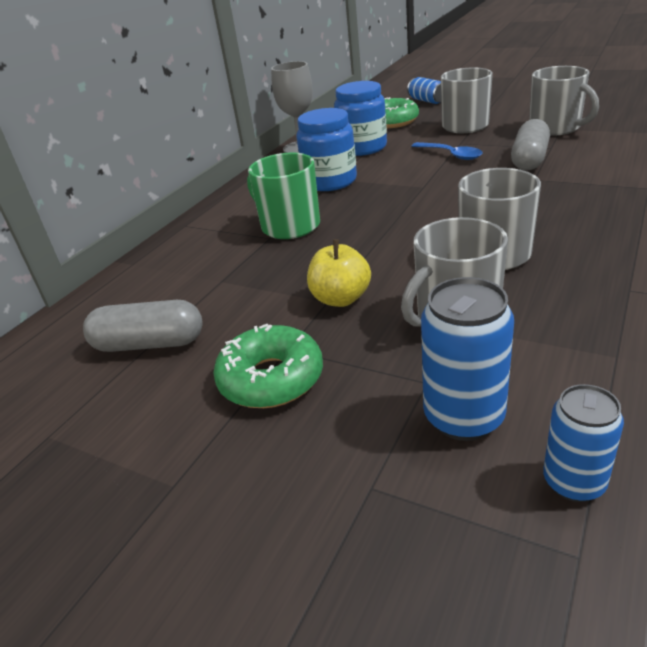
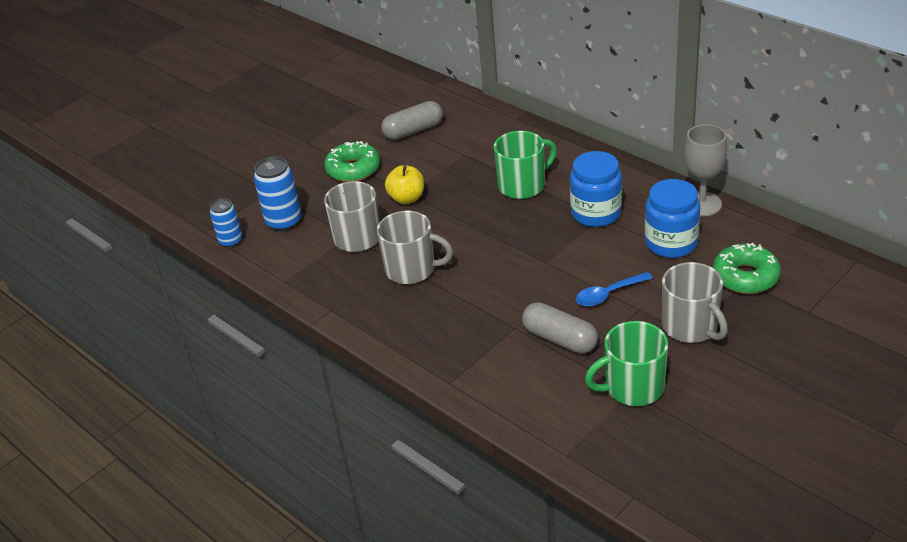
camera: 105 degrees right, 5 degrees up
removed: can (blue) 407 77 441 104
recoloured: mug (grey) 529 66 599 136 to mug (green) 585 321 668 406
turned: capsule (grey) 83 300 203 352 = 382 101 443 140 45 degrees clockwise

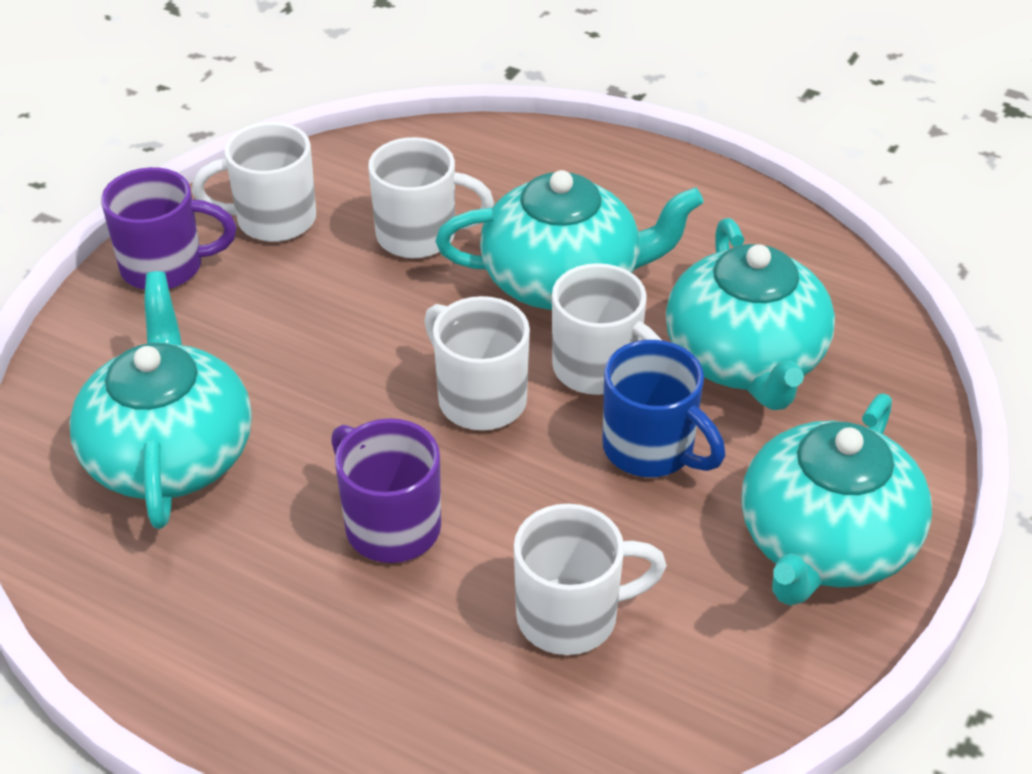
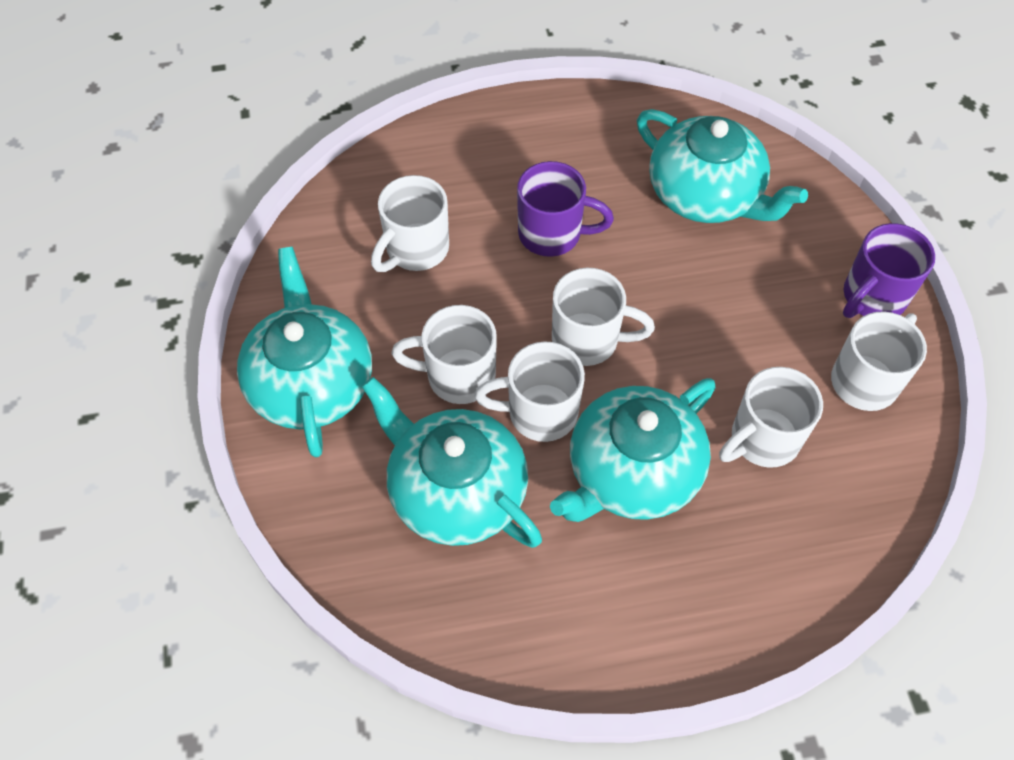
camera: 140 degrees right, 15 degrees up
recoloured: mug (blue) 603 340 725 477 to mug (pure white) 392 305 497 404

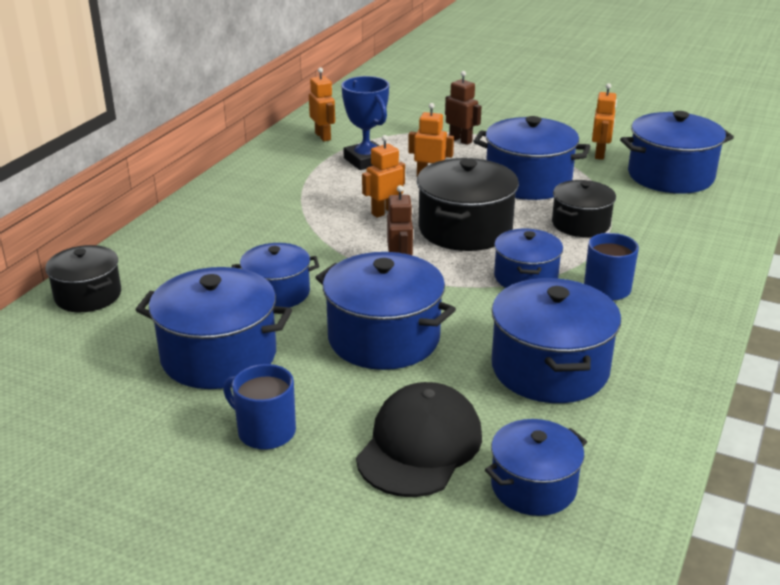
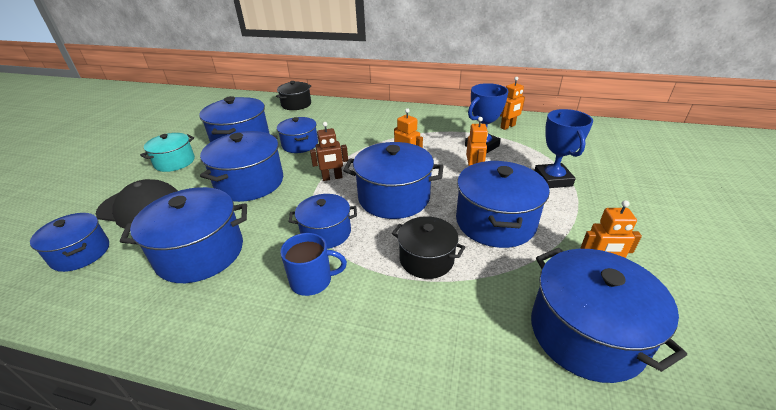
camera: 80 degrees right, 5 degrees up
replaced: mug (blue) 223 364 296 450 to stockpot (teal) 140 133 195 172; robot (dark brown) 445 71 482 145 to award cup (blue) 534 109 593 188
recoloured: stockpot (jet-black) 417 158 519 251 to stockpot (blue) 343 142 443 219

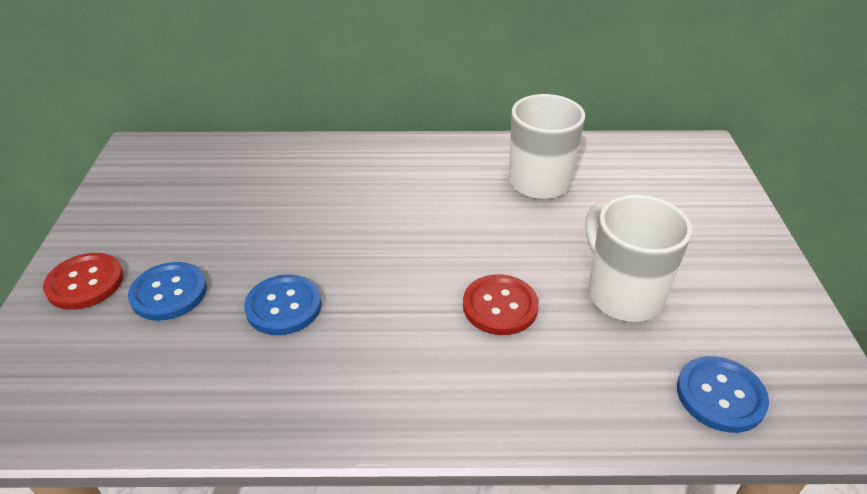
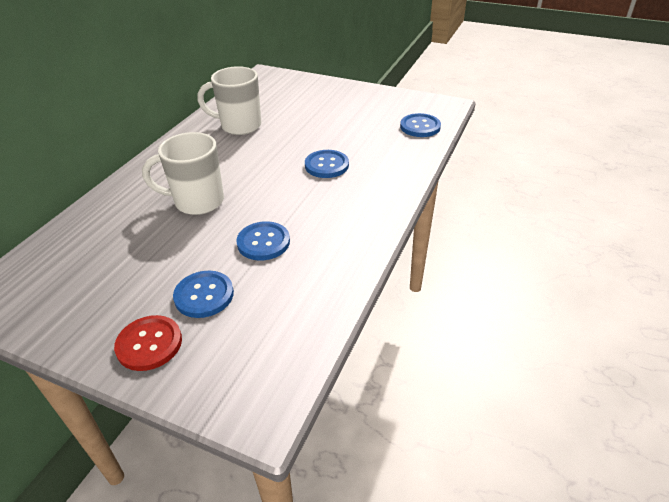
camera: 65 degrees left, 0 degrees up
moved: mug (pure white) 585 195 692 322 to 142 132 224 215
recoloured: button (scarlet) 463 274 539 335 to button (blue) 305 150 349 178

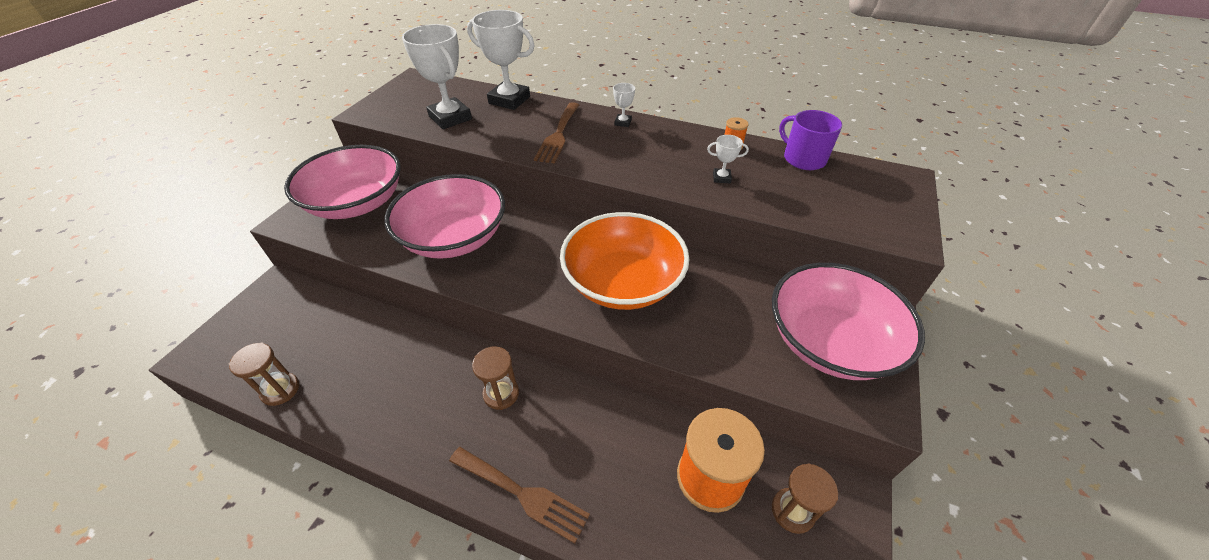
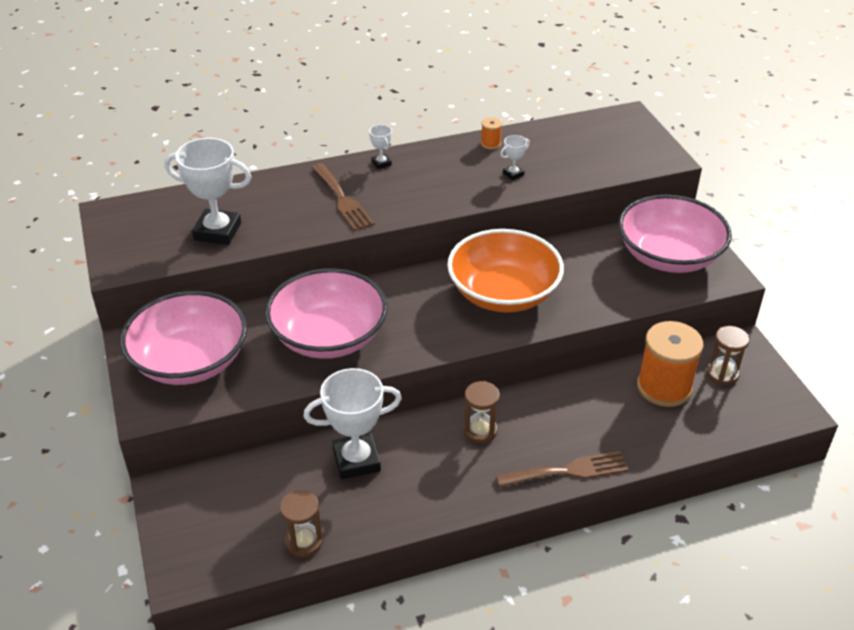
camera: 40 degrees left, 5 degrees down
removed: mug (purple) 779 110 842 170
moved: award cup (pure white) 467 10 535 110 to 303 368 402 479

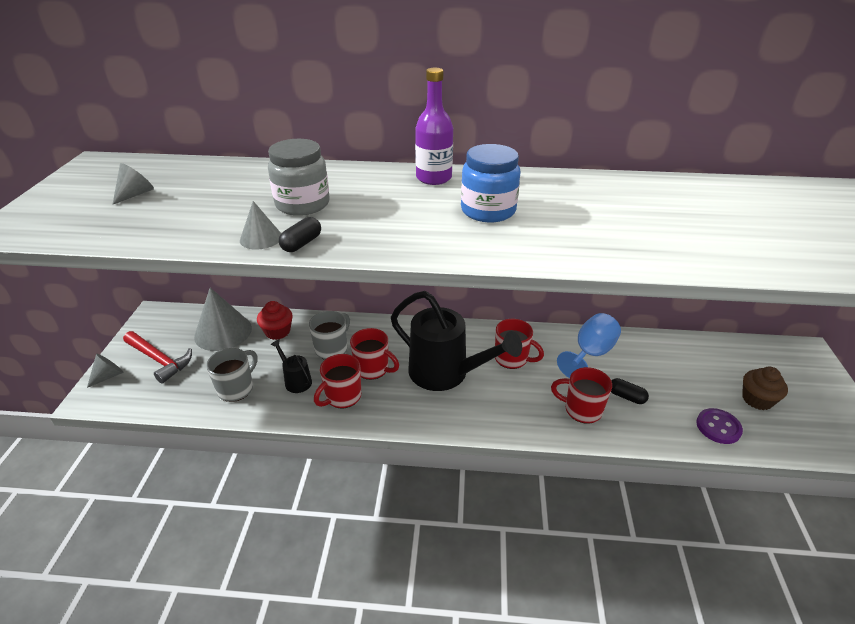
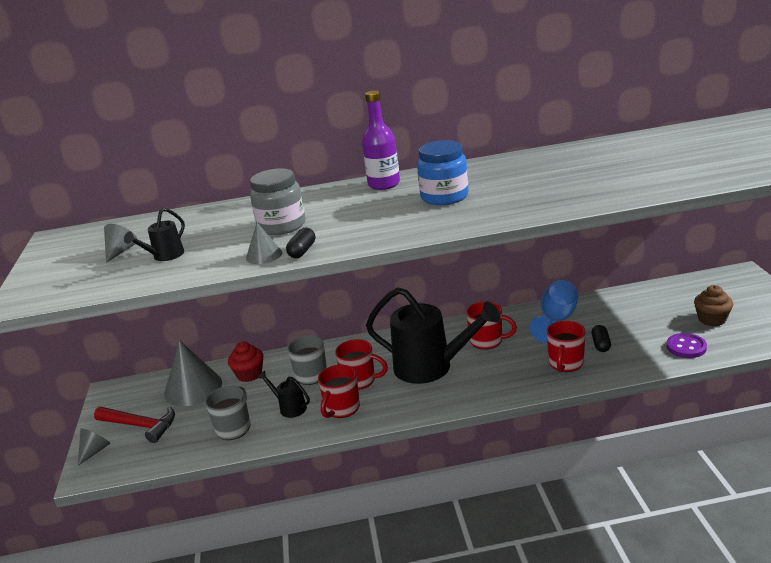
camera: 10 degrees left, 10 degrees down
added: watering pot (jet-black) 124 208 185 261
turned: mug (scarlet) 551 367 612 424 = 546 321 586 372 75 degrees counterclockwise; capsule (jet-black) 611 378 649 404 = 591 325 611 352 75 degrees clockwise

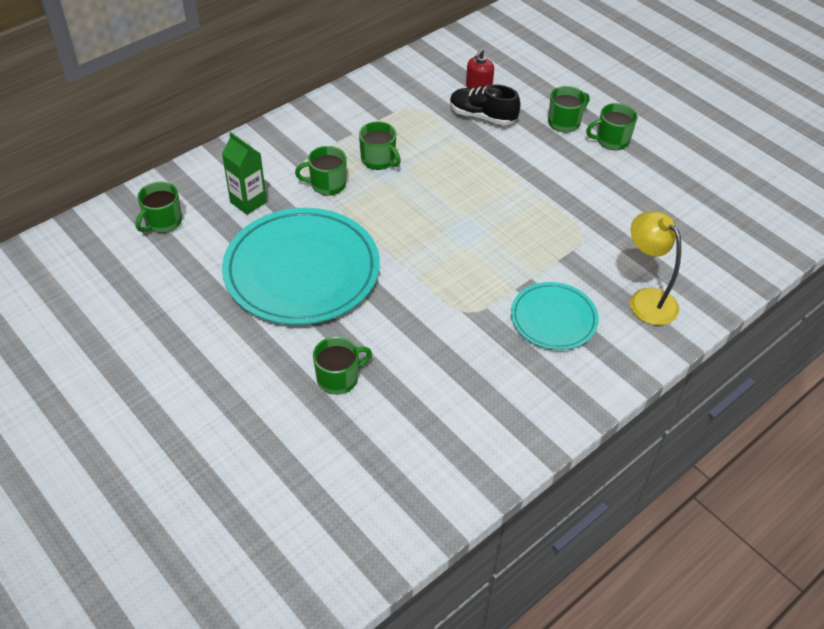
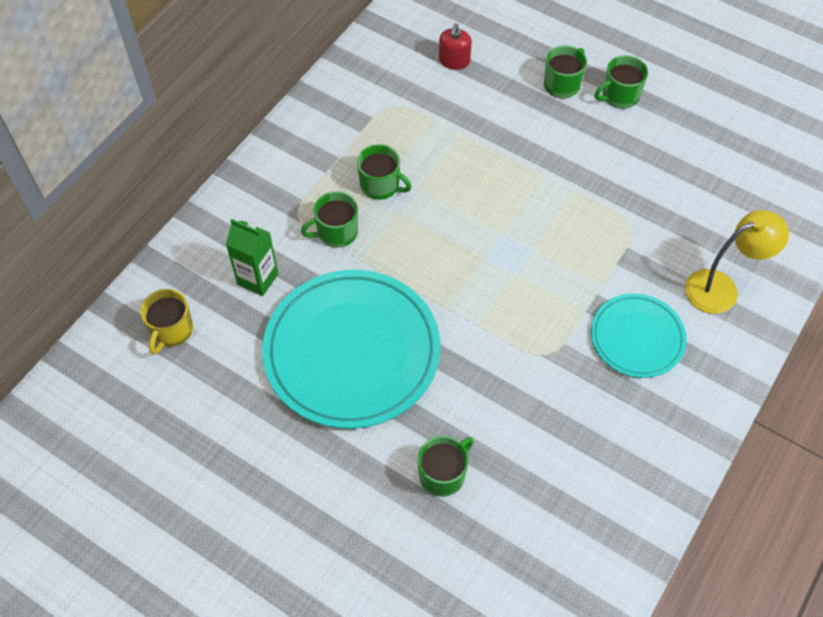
camera: 15 degrees left, 10 degrees up
removed: sneaker (jet-black) 450 84 520 125
recoloured: mug (green) 136 182 182 233 to mug (golden) 140 289 193 355
turned: reading lamp (golden) 630 211 681 325 = 685 210 789 314 120 degrees clockwise

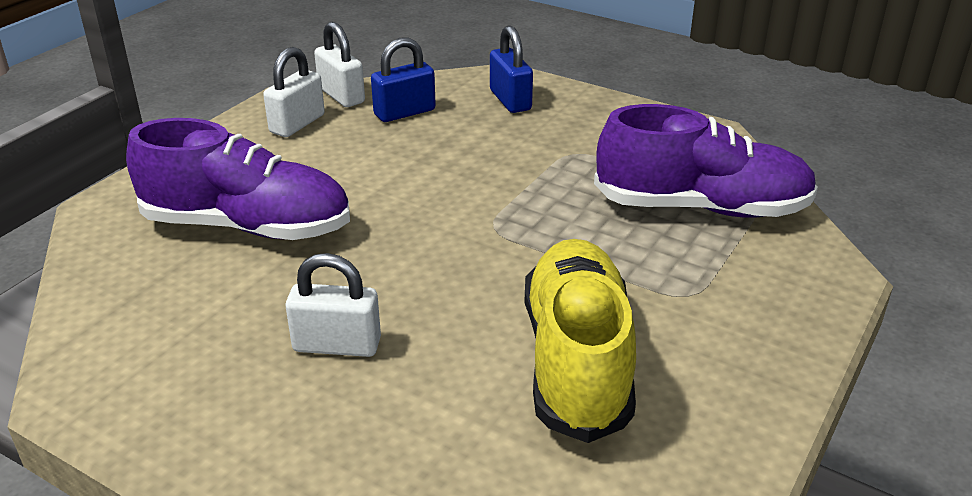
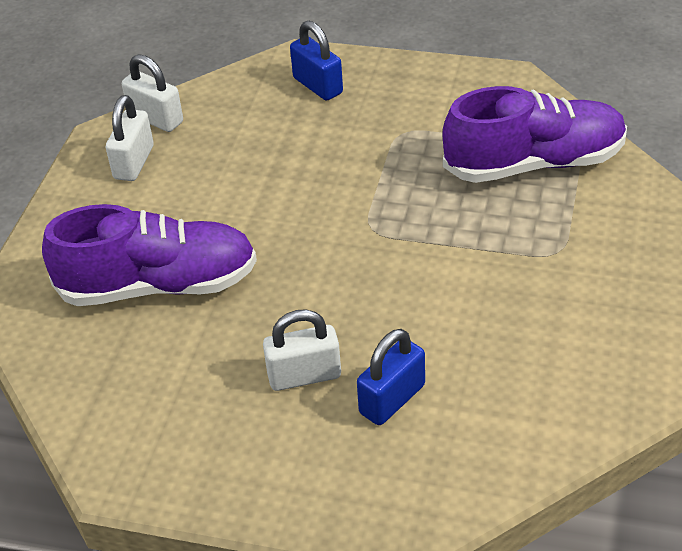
camera: 15 degrees left, 10 degrees up
removed: sneaker (golden) 524 239 636 443
moved: lock (blue) 371 38 436 122 to 357 329 425 425

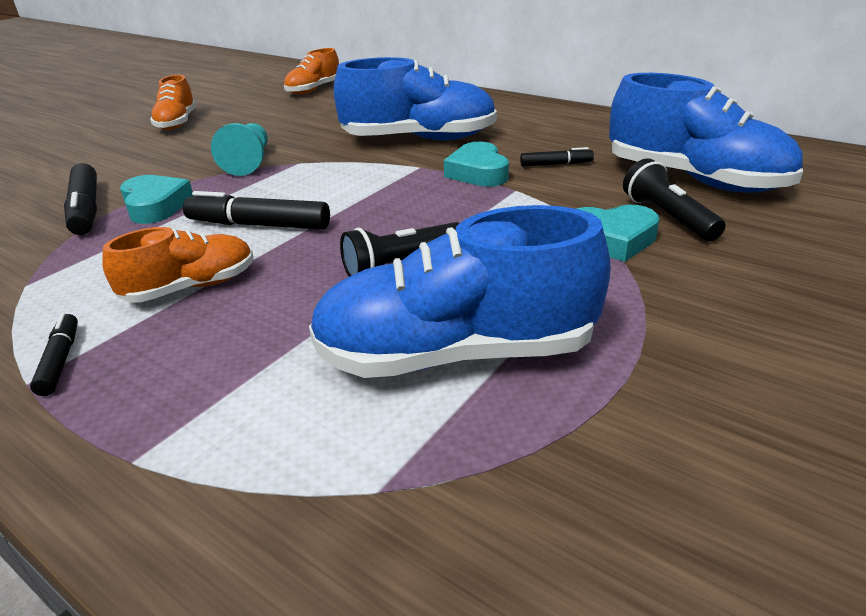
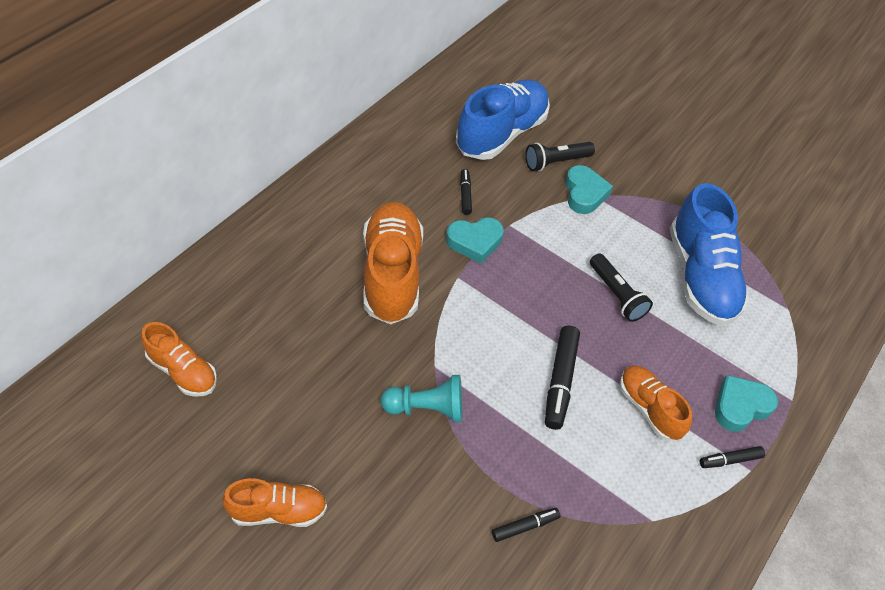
camera: 95 degrees left, 20 degrees up
moved: love heart (teal) 120 175 193 224 to 715 375 778 432
recoloured: sneaker (blue) 334 57 497 141 to sneaker (orange) 363 202 423 325
resized: felt pen (jet-black) 64 163 97 235 = 492 508 560 542 x0.56

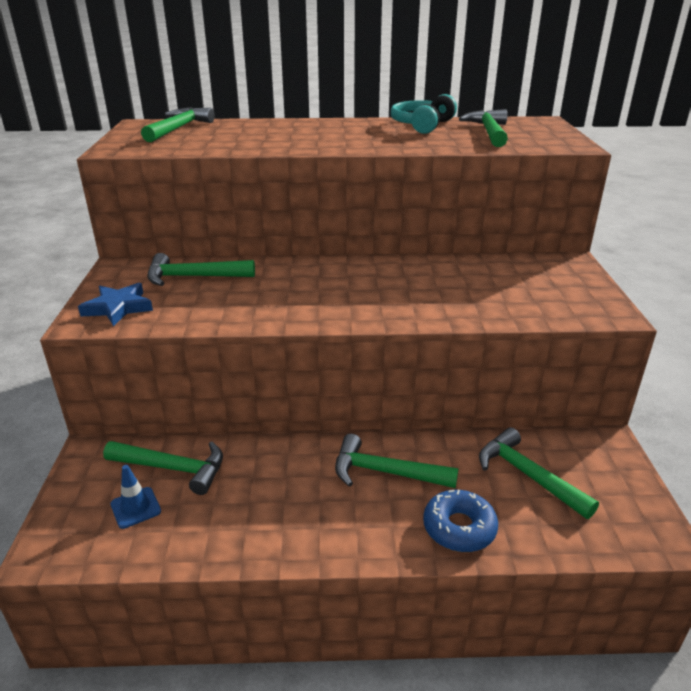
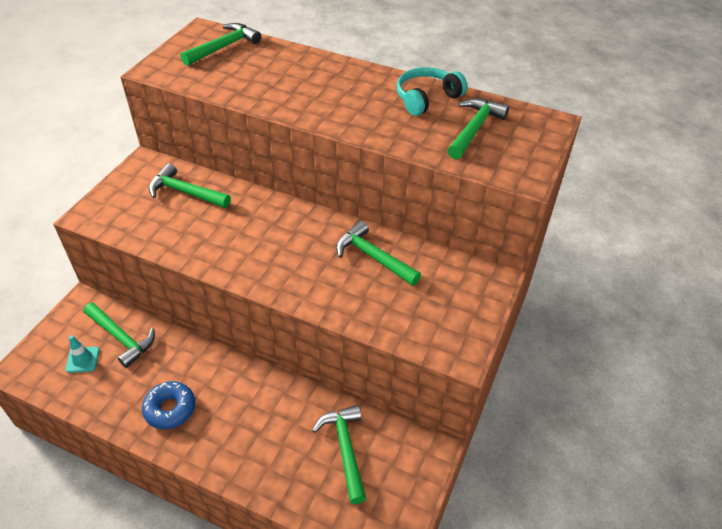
camera: 25 degrees right, 15 degrees up
removed: star shape (blue) 78 283 153 326
moved: hammer (green) 335 434 459 488 to 336 221 421 286; glazed donut (blue) 423 490 498 552 to 142 381 195 429
recoloured: road cone (blue) 110 465 161 529 to road cone (teal) 65 335 100 373

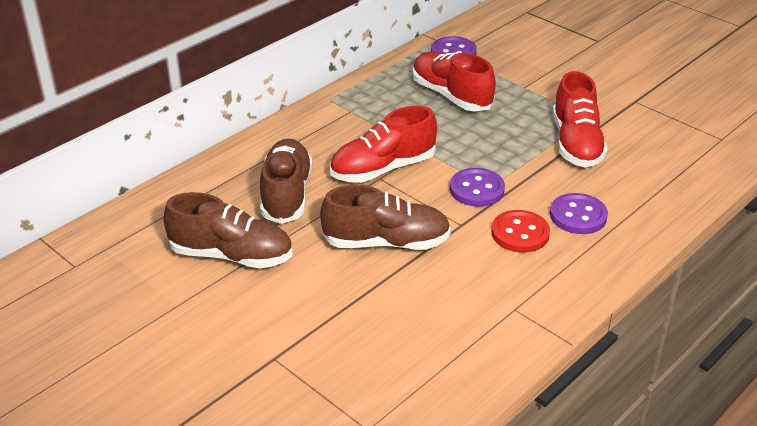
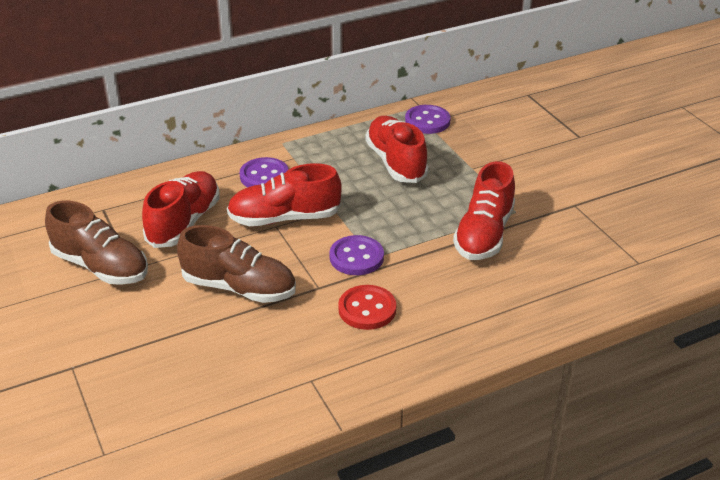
camera: 20 degrees right, 0 degrees up
moved: button (purple) 550 193 608 234 to 240 157 289 187
recoloured: sneaker (dark brown) 260 139 312 224 to sneaker (scarlet) 142 171 220 248

